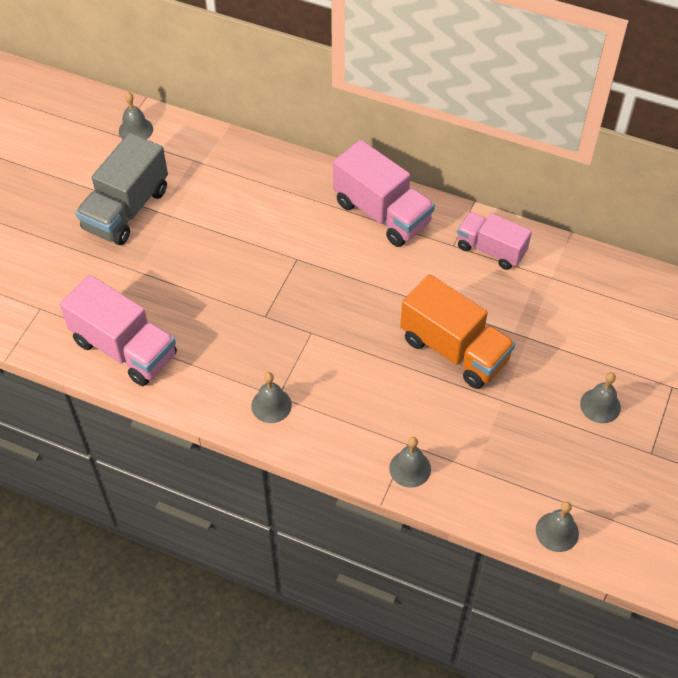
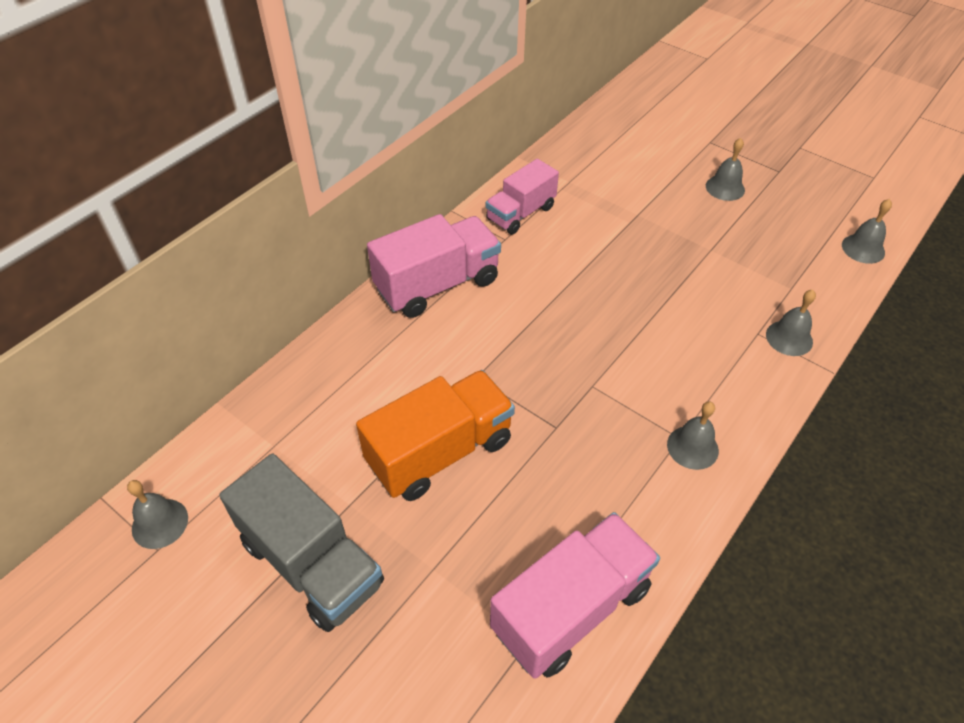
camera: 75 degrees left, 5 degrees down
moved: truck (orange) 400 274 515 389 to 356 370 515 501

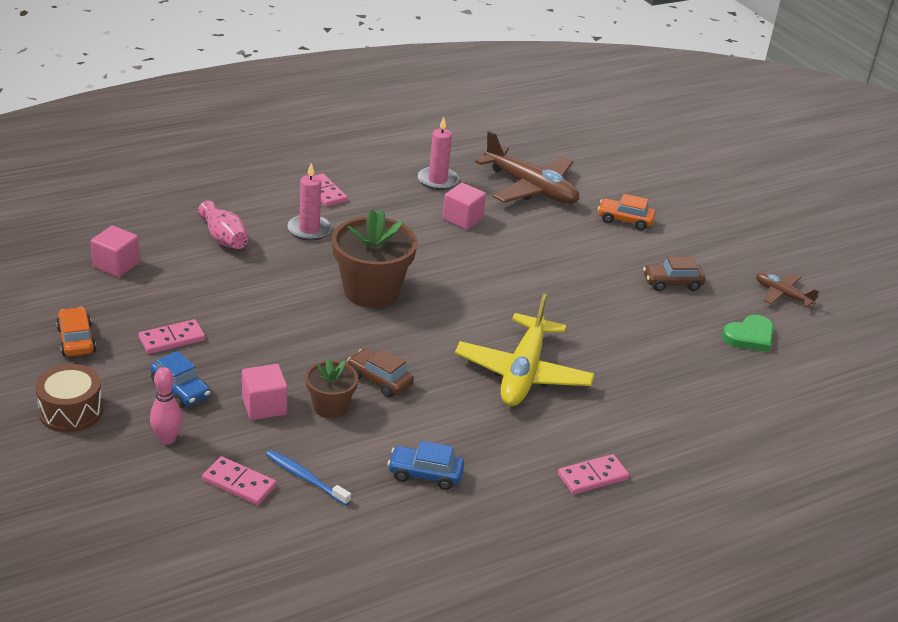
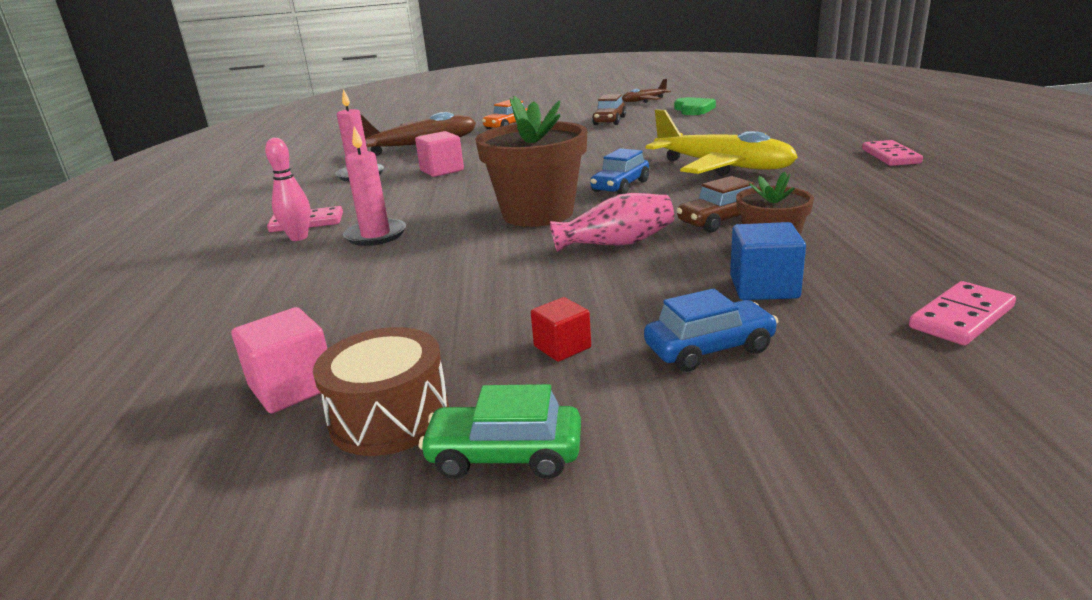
camera: 60 degrees left, 10 degrees down
removed: toothbrush (blue) 266 450 351 505
moved: snare drum (dark brown) 35 364 103 433 to 313 327 449 456; tenpin (rose-pink) 150 367 183 444 to 265 138 310 241; vase (rose-pink) 198 201 248 249 to 550 193 674 252; toy car (blue) 387 441 464 490 to 590 148 649 194
replaced: domino (rose-pink) 139 319 205 354 to block (scarlet) 531 297 591 362
recoloured: toy car (orange) 56 307 96 356 to toy car (green) 418 384 581 479; block (rose-pink) 242 364 288 420 to block (blue) 730 222 806 300

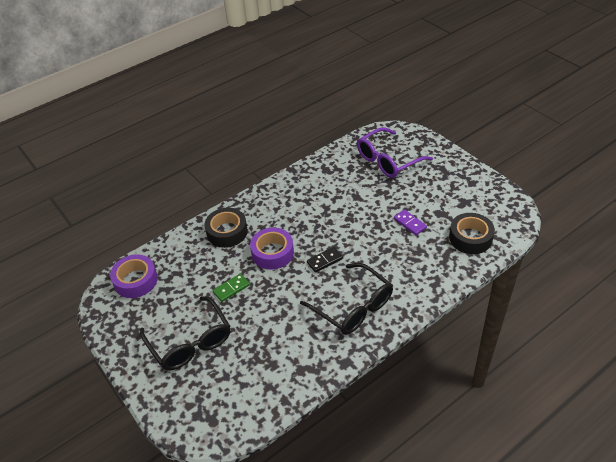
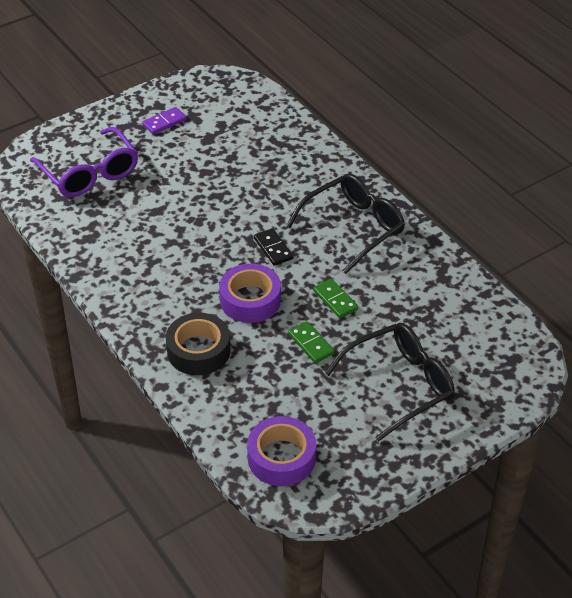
camera: 90 degrees left, 0 degrees up
removed: roll of tape (jet-black) 449 213 495 254
added: domino (green) 313 279 358 318
moved: domino (purple) 394 209 427 235 to 142 107 187 135

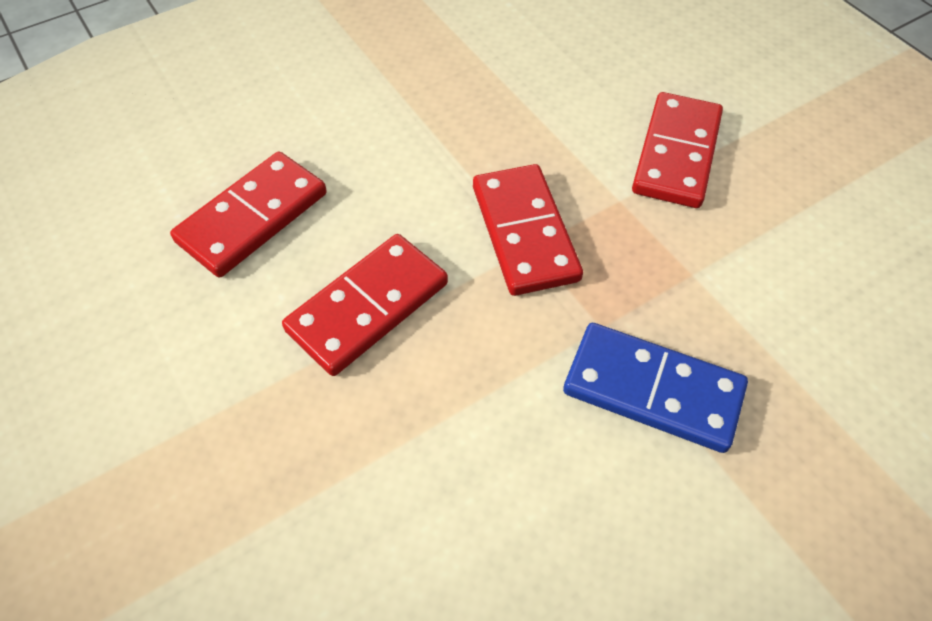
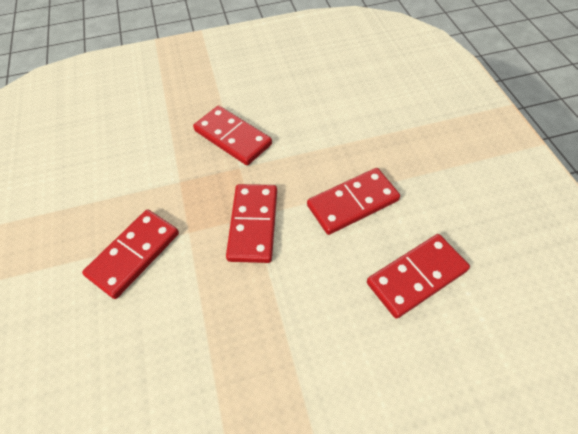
camera: 160 degrees left, 0 degrees up
recoloured: domino (blue) 563 323 748 453 to domino (scarlet) 193 106 272 165

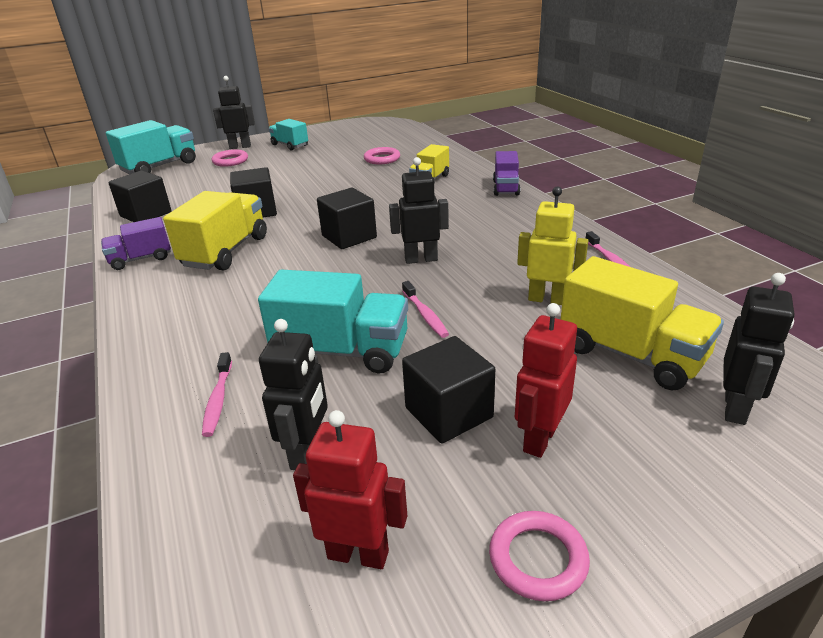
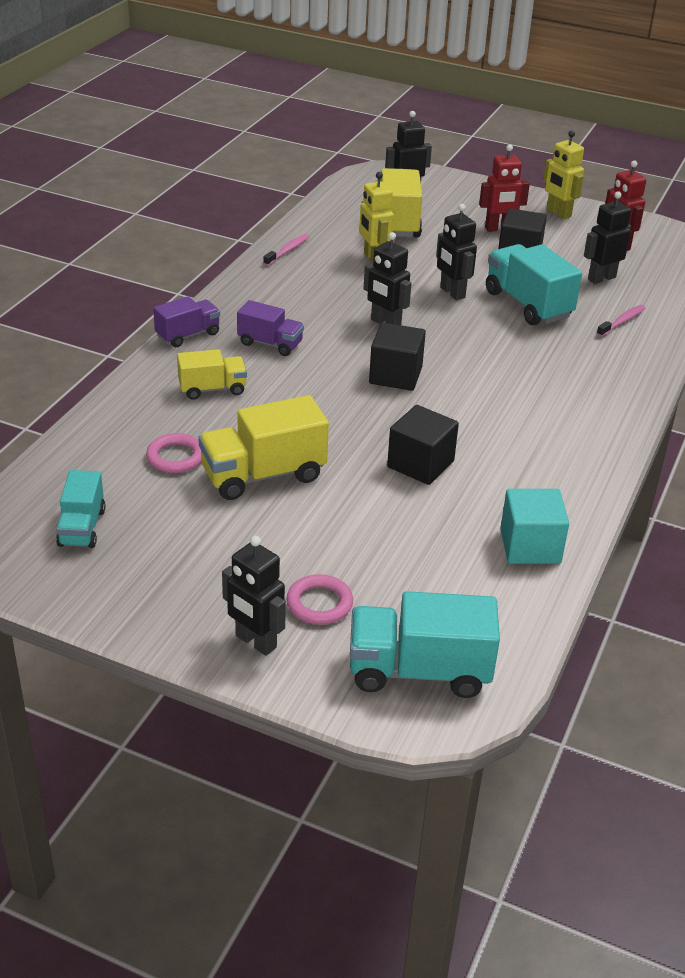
camera: 135 degrees left, 5 degrees up
moved: truck (purple) 101 217 171 270 to 237 300 304 356; truck (golden) 163 191 267 271 to 198 395 329 500; truck (teal) 269 119 308 150 to 56 470 106 548
replaced: toothbrush (rose-pink) 402 281 449 338 to robot (jet-black) 436 204 477 300; ring (rose-pink) 489 511 590 601 to robot (golden) 543 131 584 219
recoloured: block (jet-black) 108 171 172 222 to block (teal) 500 489 569 564

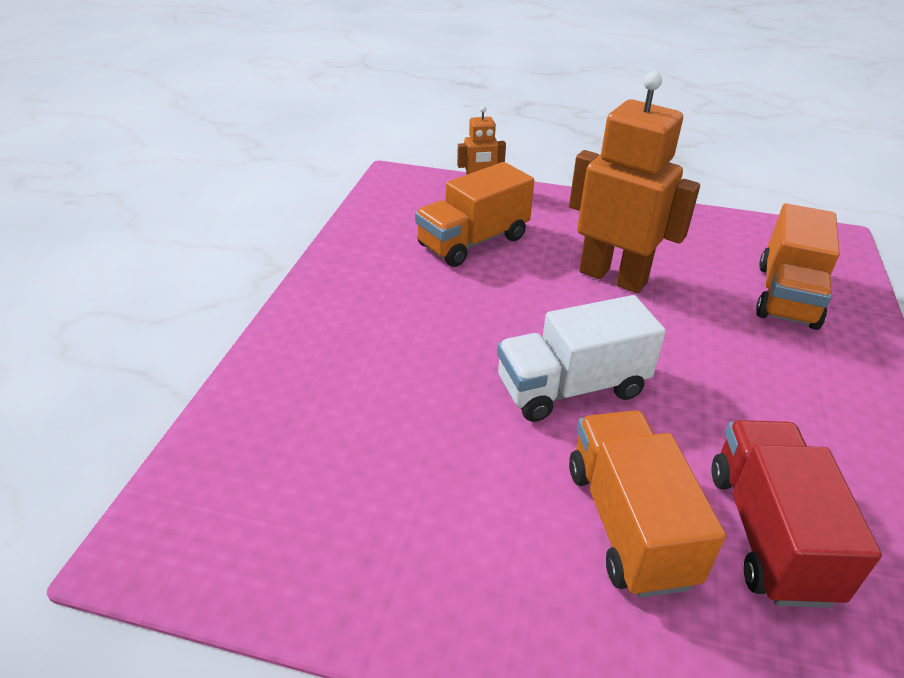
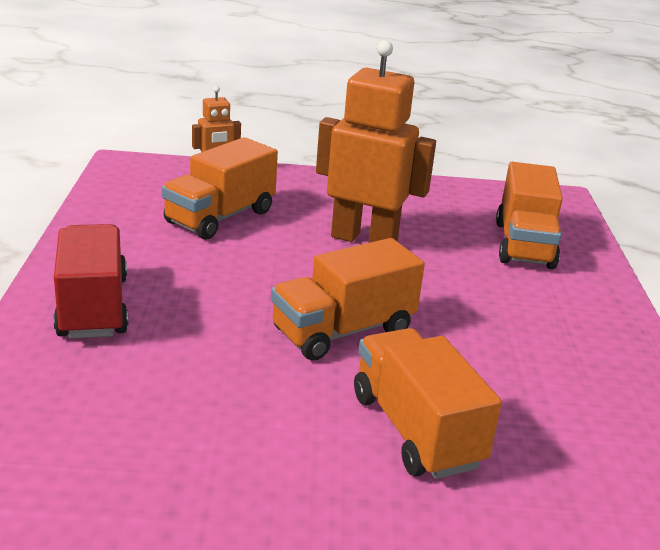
camera: 15 degrees left, 10 degrees down
moved: truck (scarlet) 711 420 882 608 to 54 224 128 339
recoloured: truck (pure white) 497 295 666 422 to truck (orange) 271 238 425 361

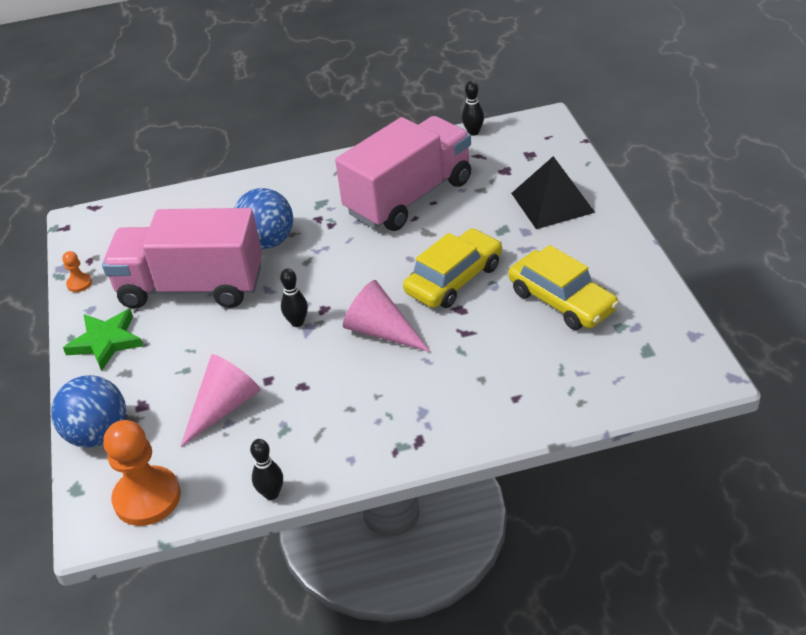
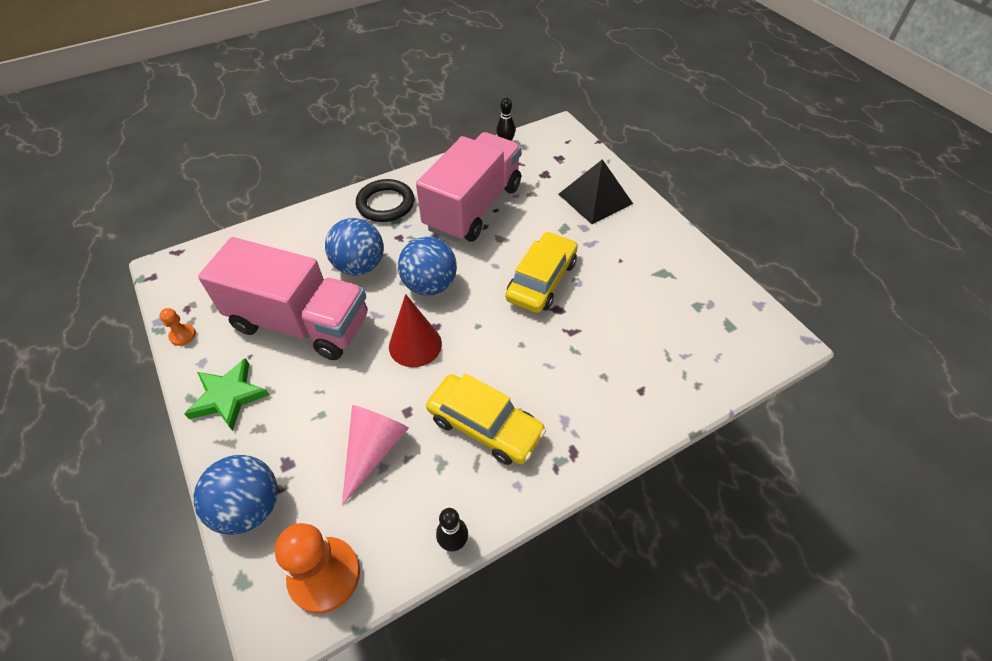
camera: 20 degrees left, 10 degrees up
removed: solid cone (rose-pink) 343 280 431 352
added: ring (jet-black) 356 179 414 222; ball (blue) 398 237 457 296
moved: toy car (golden) 508 245 619 330 to 426 374 546 465
replaced: tenpin (jet-black) 280 268 308 327 to solid cone (scarlet) 389 294 442 367
turned: truck (rose-pink) 102 208 262 309 = 198 237 367 360 150 degrees counterclockwise

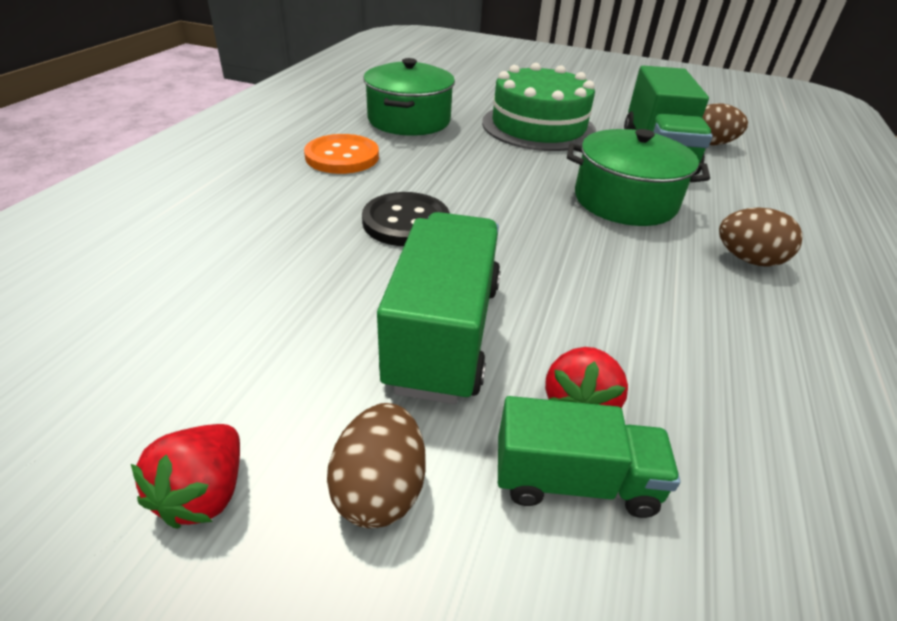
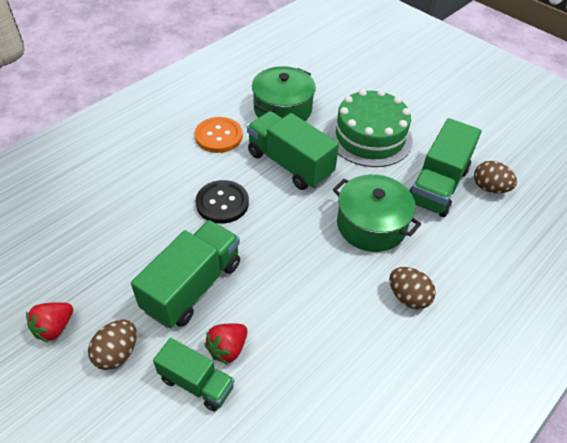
camera: 25 degrees right, 10 degrees up
added: truck (green) 247 111 339 190

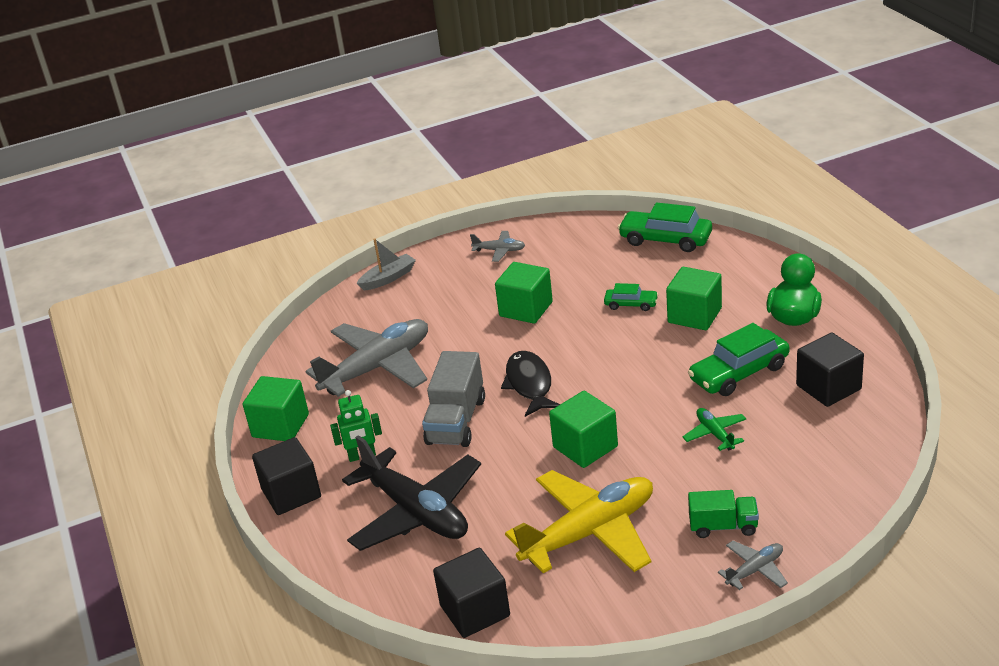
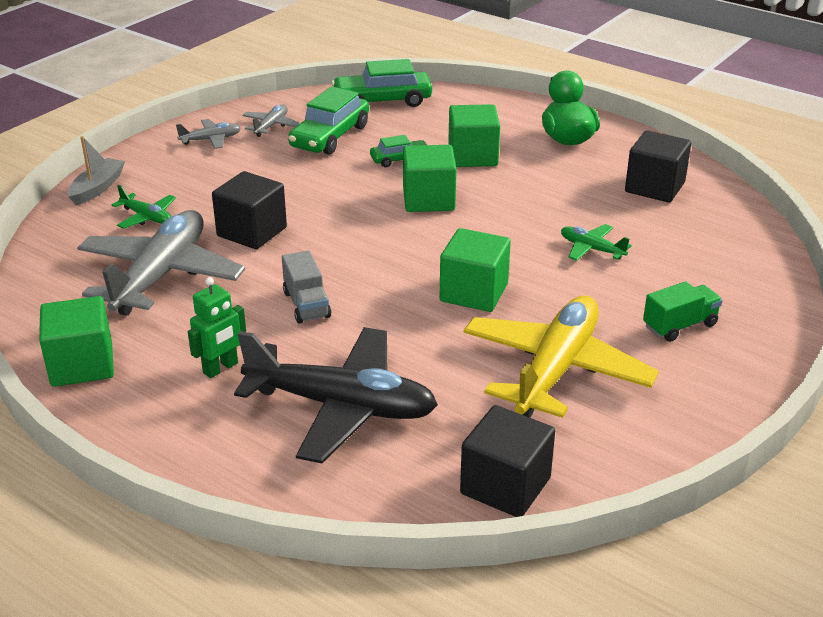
camera: 35 degrees left, 0 degrees up
removed: fish figure (jet-black) 501 351 560 417
added: toy plane (green) 111 185 176 229
moved: block (jet-black) 252 437 321 515 to 212 171 287 249; block (green) 495 262 553 324 to 403 145 456 212; toy car (green) 688 323 790 396 to 288 86 369 155; toy plane (grey) 718 541 788 590 to 242 105 300 137
resized: truck (grey) 422 351 485 447 = 282 250 331 323 x0.62

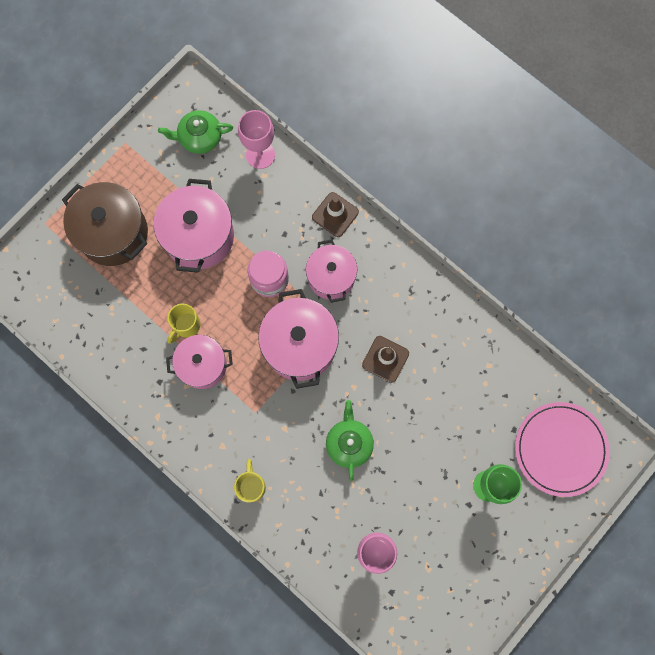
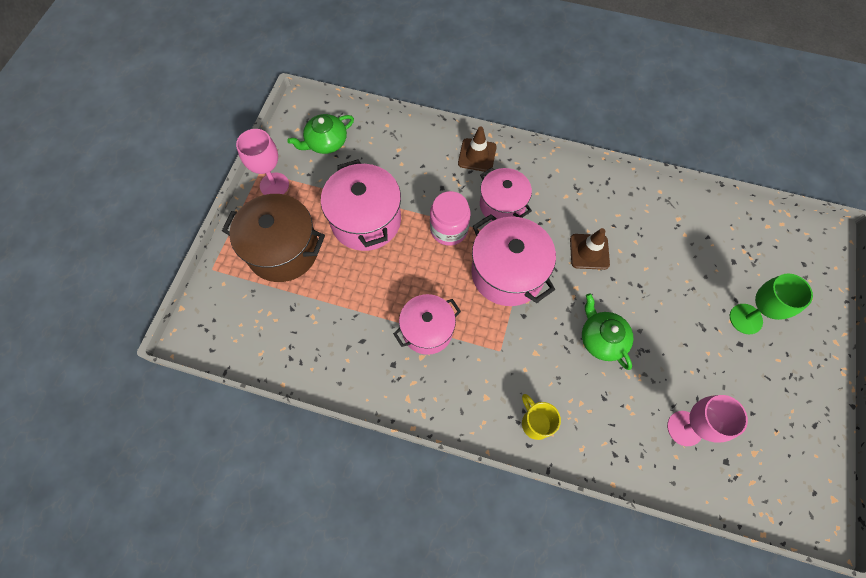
camera: 25 degrees left, 10 degrees down
removed: mug (golden) 167 304 201 343; plate (rose-pink) 515 402 610 497
moved: goblet (rose-pink) 238 110 275 169 to 236 129 289 195

